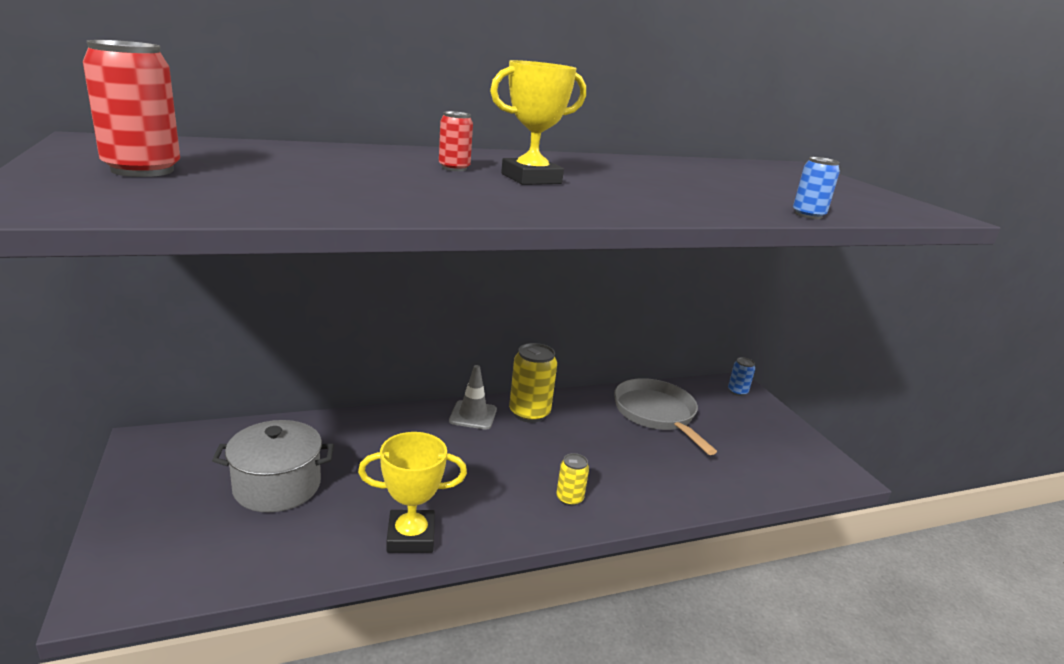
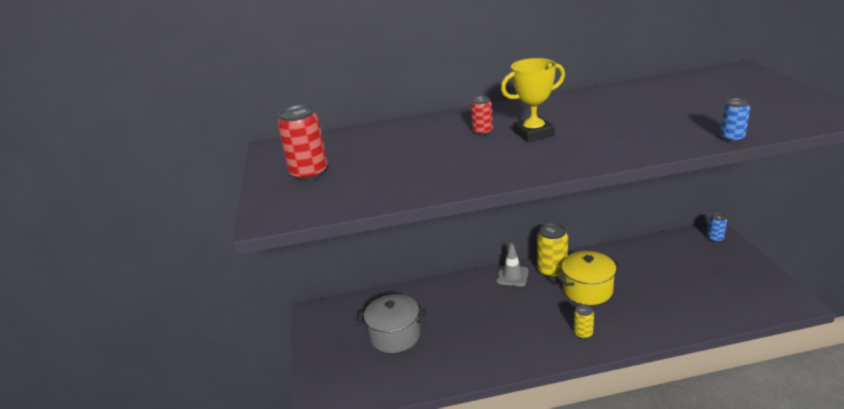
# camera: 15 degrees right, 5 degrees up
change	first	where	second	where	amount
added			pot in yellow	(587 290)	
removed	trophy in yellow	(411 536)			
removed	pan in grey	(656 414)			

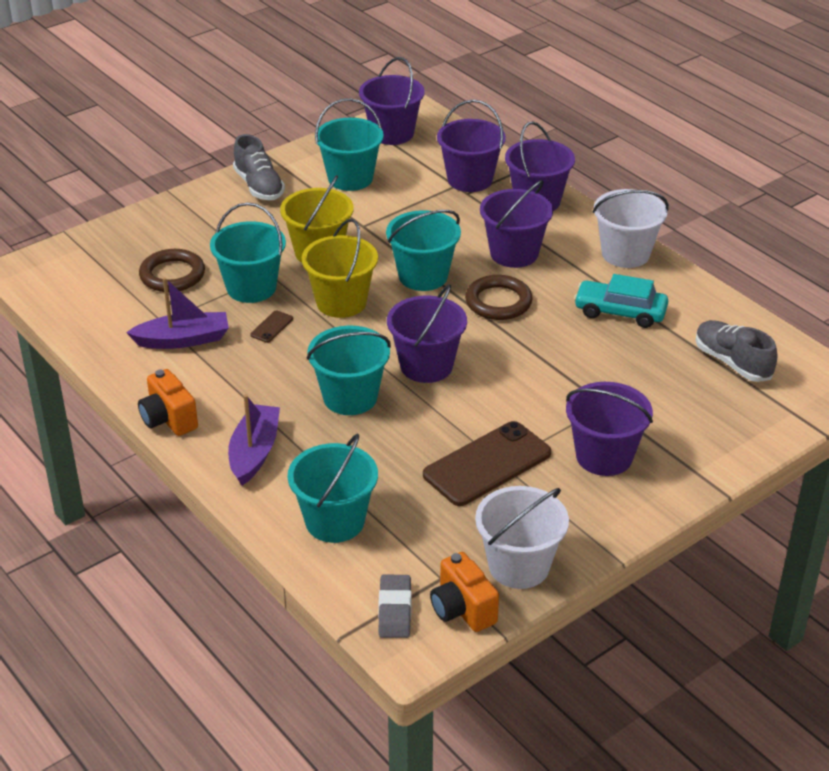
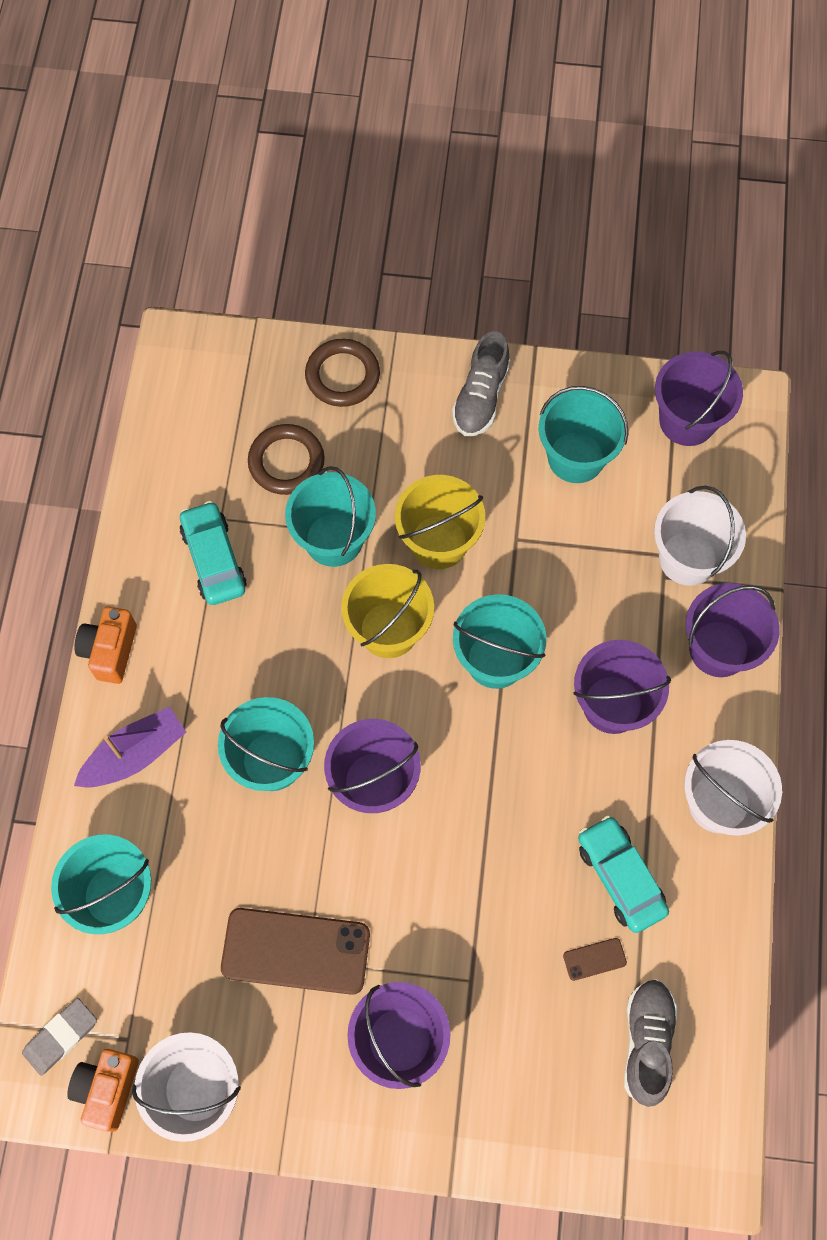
# camera: 45 degrees right, 30 degrees up
change	first	where	second	where	amount
replaced	boat in purple	(183 340)	car in turquoise	(214 559)	
moved	ring in brown	(498 302)		(342 376)	
moved	phone in brown	(271 327)		(594 959)	
recoloured	bucket in purple	(470 179)	bucket in white	(688 558)	

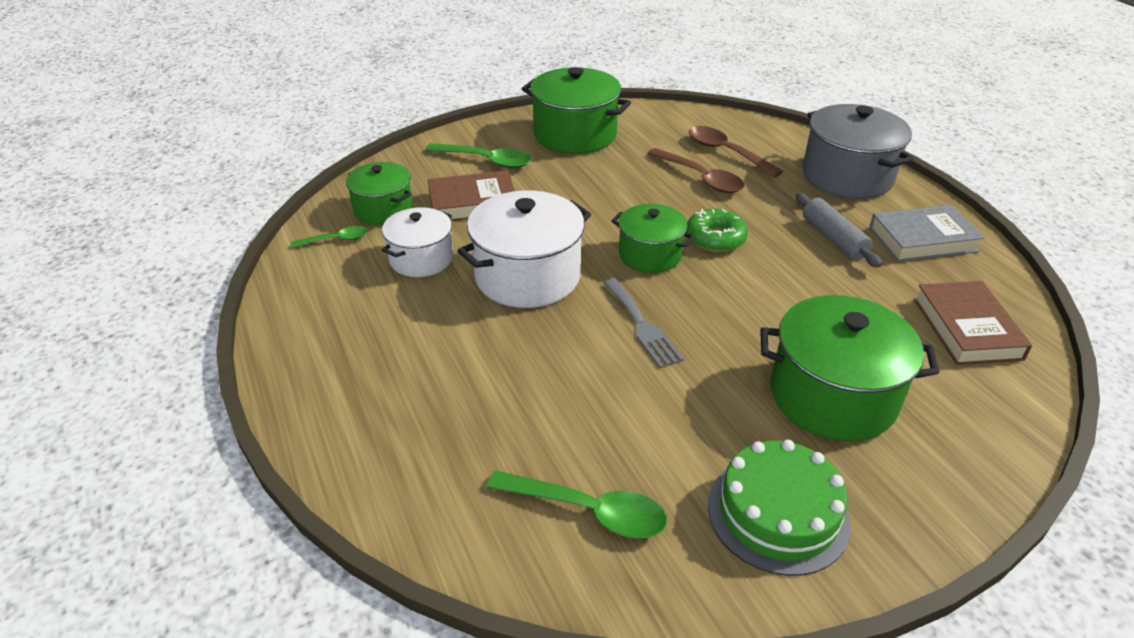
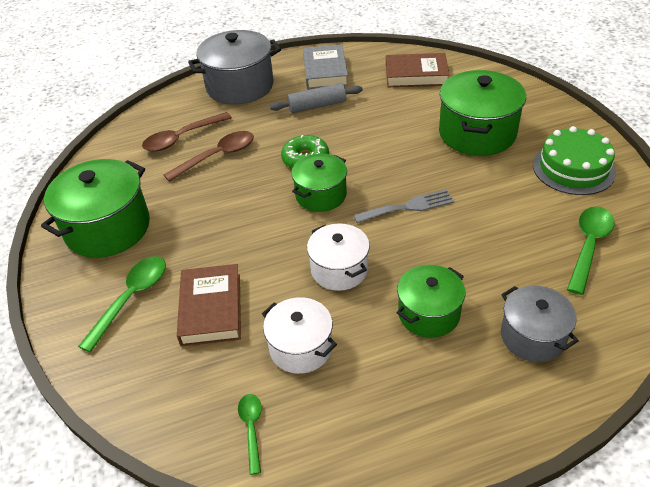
# camera: 80 degrees left, 5 degrees up
change	first	where	second	where	amount
resized	pot in white	(527 276)		(339 269)	x0.62
moved	pot in green	(383 209)		(429 314)	
added			pot in grey	(532 336)	

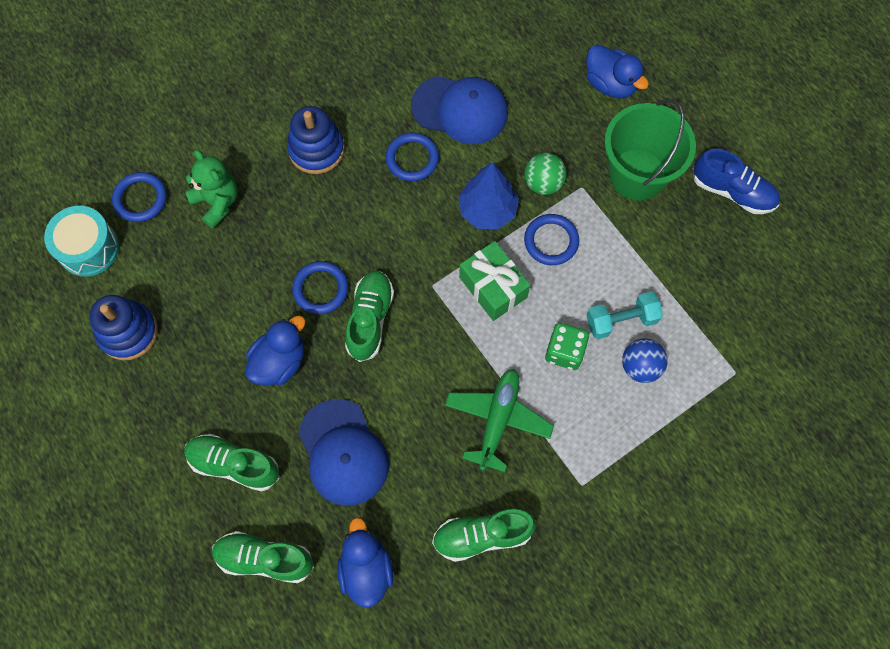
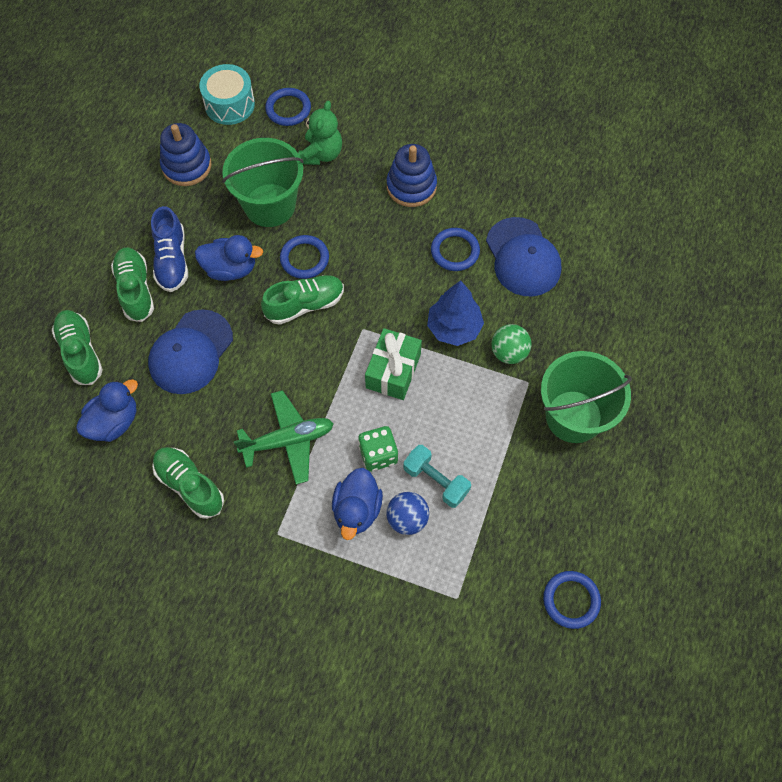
# camera: 55 degrees right, 5 degrees down
change	first	where	second	where	amount
moved	shoe in blue	(732 191)		(172 260)	
added			bucket in green	(270 205)	
moved	duck in blue	(610 84)		(357 510)	
moved	ring in blue	(551 241)		(571 600)	

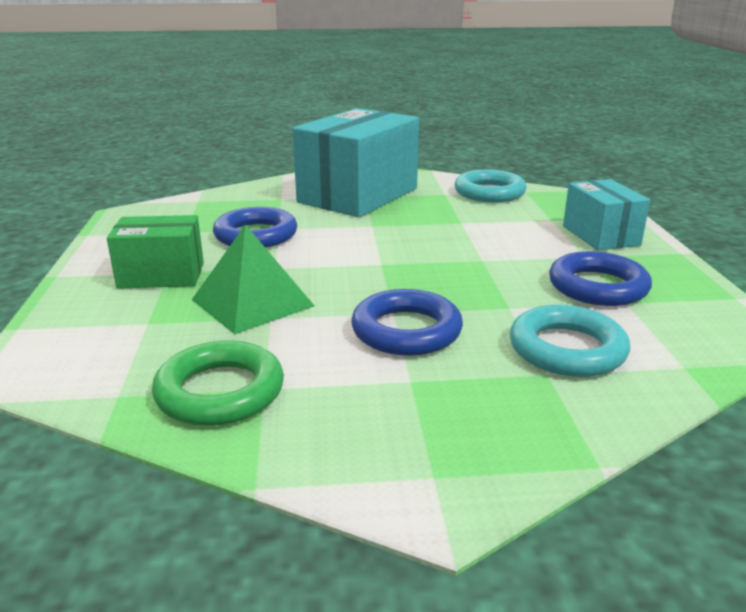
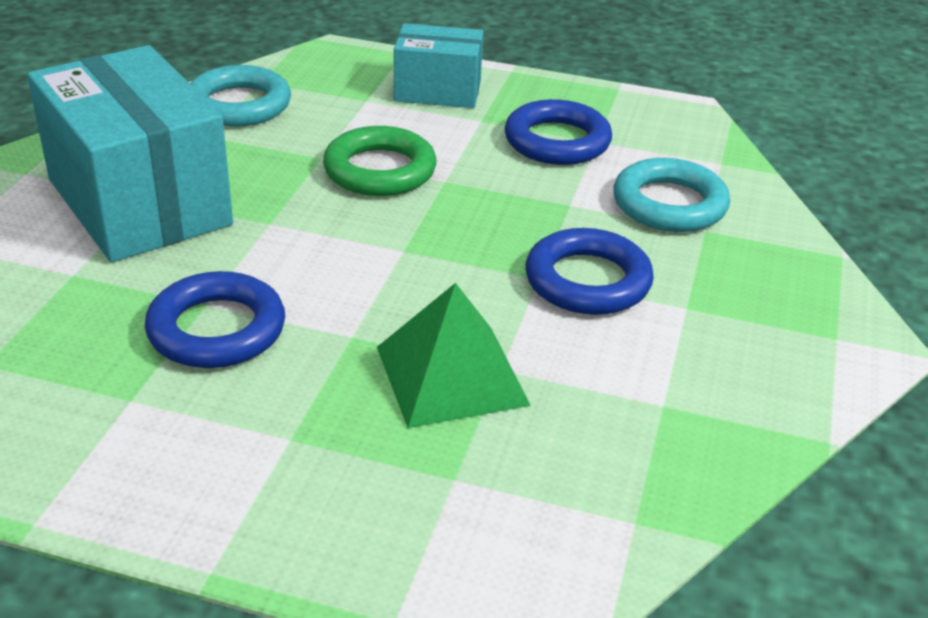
# camera: 70 degrees left, 10 degrees up
change	first	where	second	where	amount
moved	ring in green	(220 392)		(380 170)	
removed	box in green	(161 275)			

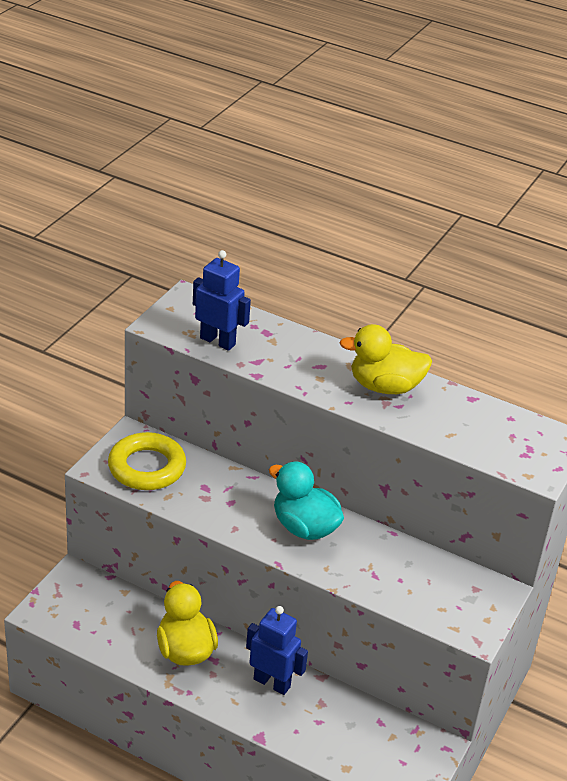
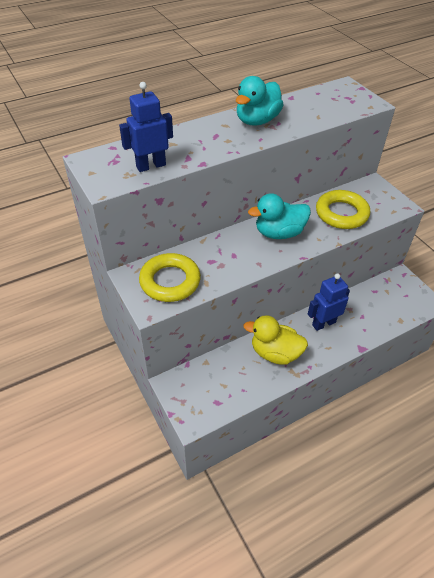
# camera: 55 degrees left, 10 degrees up
change	first	where	second	where	amount
recoloured	duck in yellow	(385 387)	duck in turquoise	(257 121)	
added			ring in yellow	(341 213)	

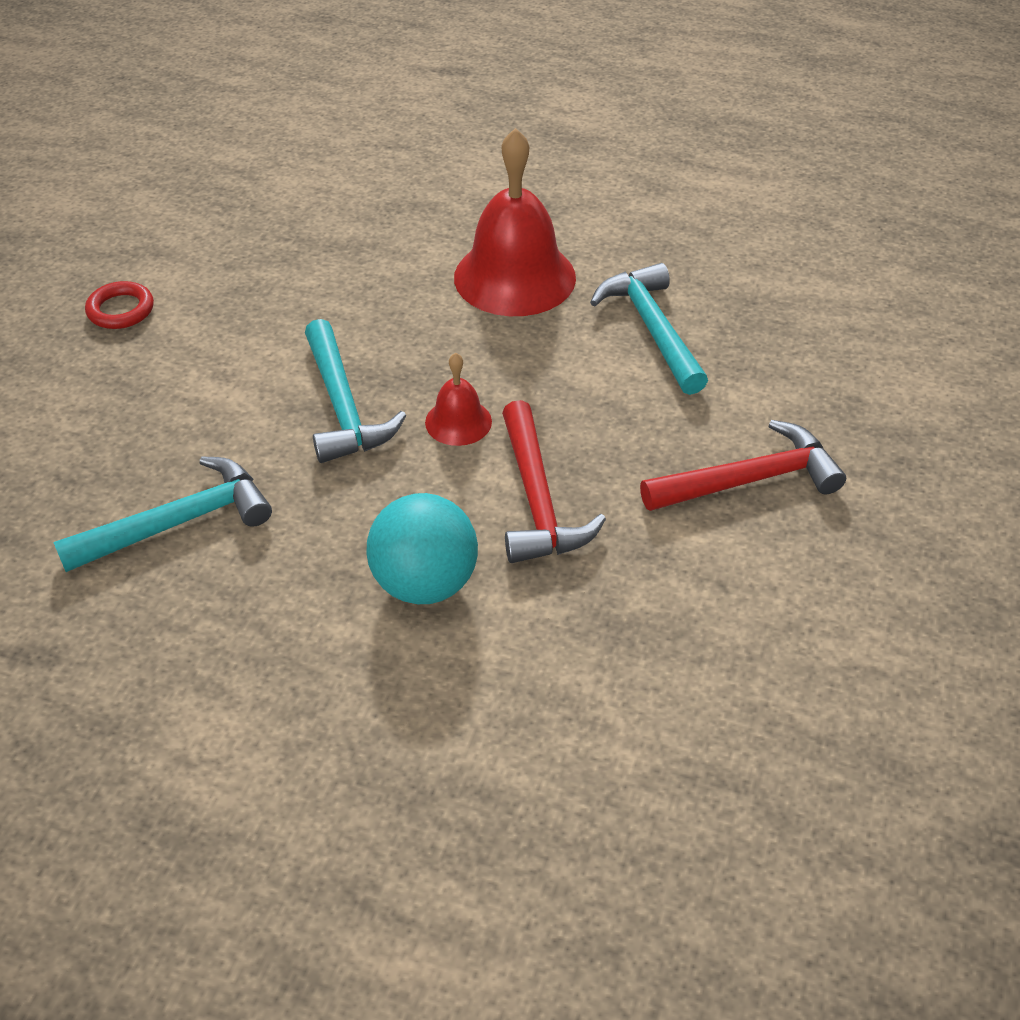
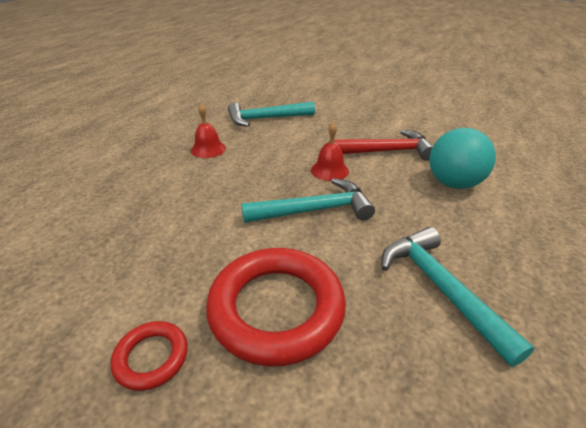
# camera: 85 degrees left, 10 degrees down
change	first	where	second	where	amount
resized	bell in red	(514 277)		(208 149)	x0.49
added			ring in red	(276 308)	
removed	hammer in red	(749 480)			

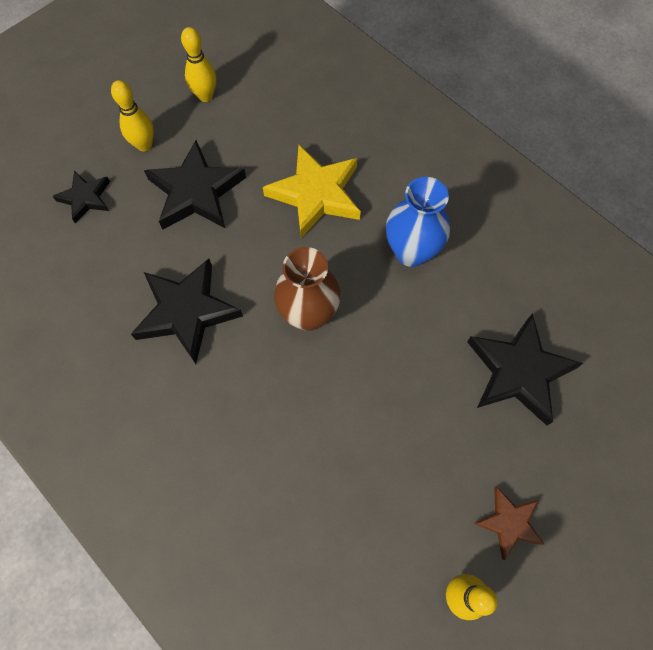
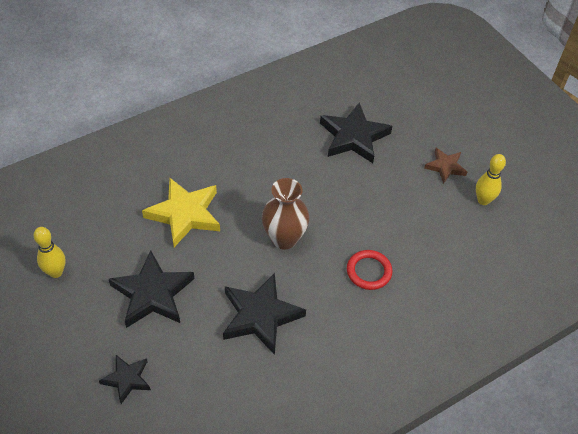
# camera: 80 degrees left, 15 degrees down
change	first	where	second	where	amount
added			ring in red	(369 271)	
removed	bowling pin in yellow	(144 145)			
removed	vase in blue	(411 252)			

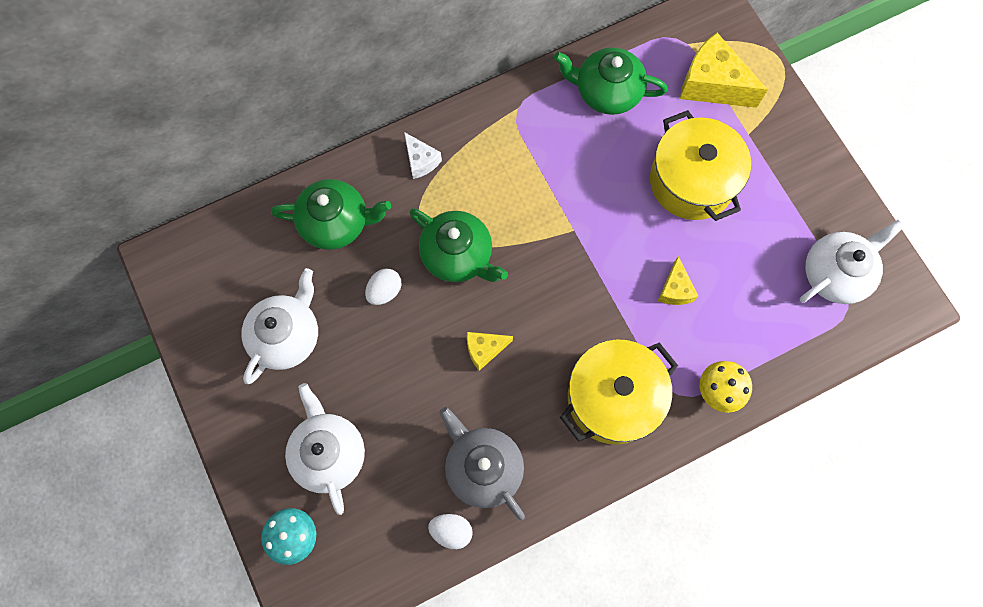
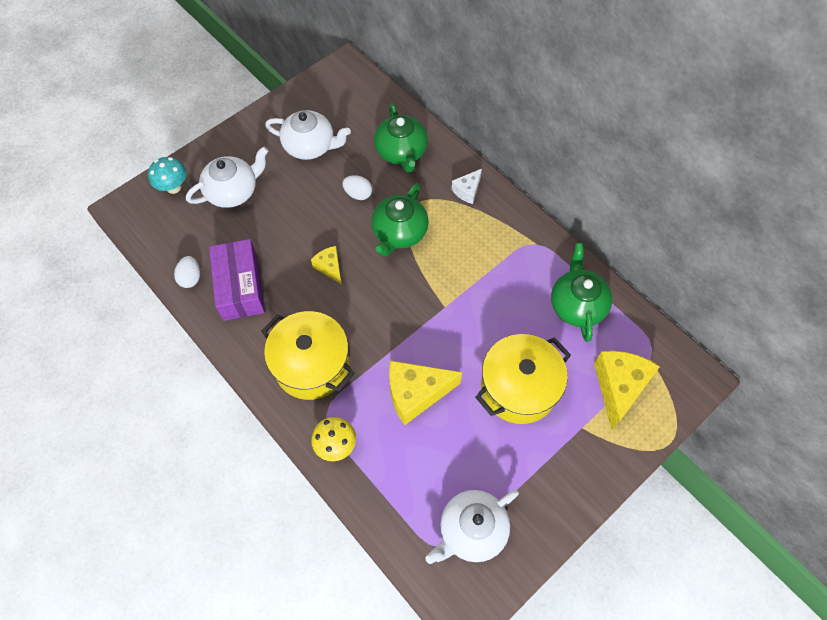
# camera: 75 degrees right, 10 degrees down
change	first	where	second	where	amount
replaced	teapot in grey	(483 467)	box in purple	(240 287)	
resized	cheese in yellow	(675 289)		(416 394)	x1.85
turned	teapot in white	(836 273)		(471 530)	105 degrees clockwise

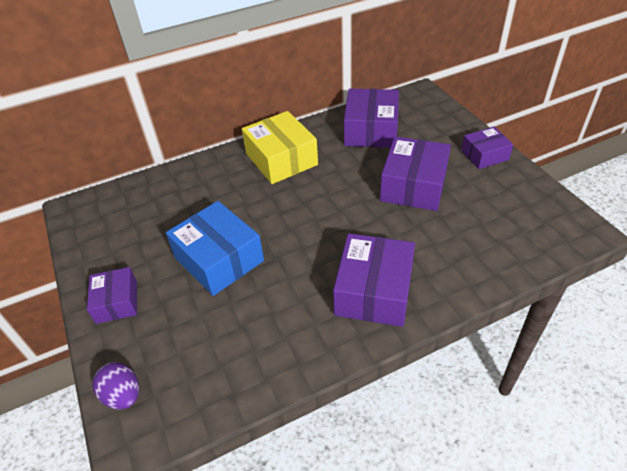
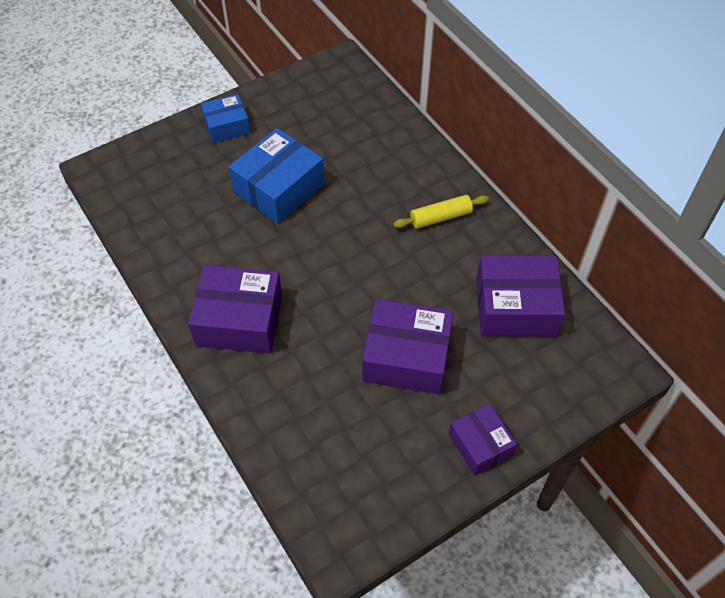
# camera: 80 degrees right, 10 degrees up
change	first	where	second	where	amount
recoloured	box in purple	(117 302)	box in blue	(227 126)	
replaced	box in yellow	(281 159)	rolling pin in yellow	(440 217)	
removed	egg in purple	(123 395)			

